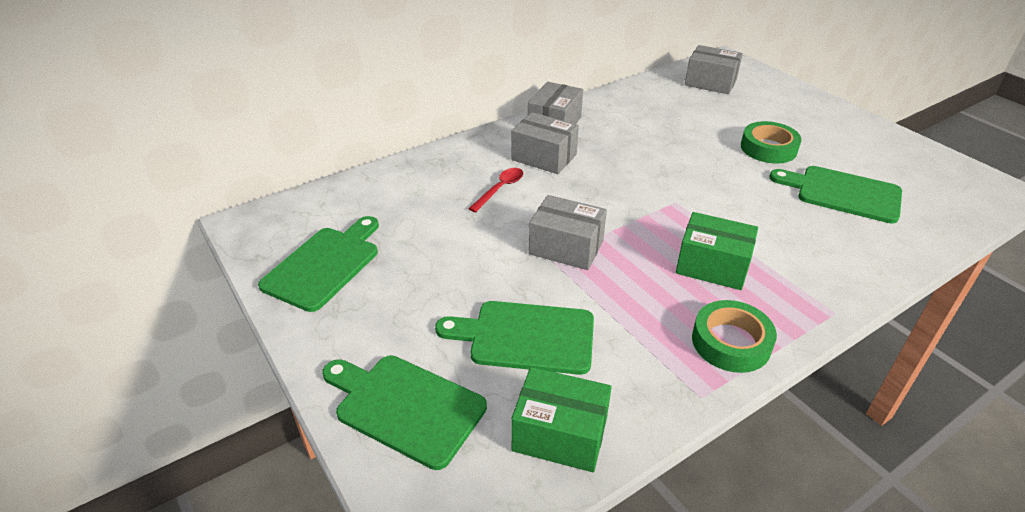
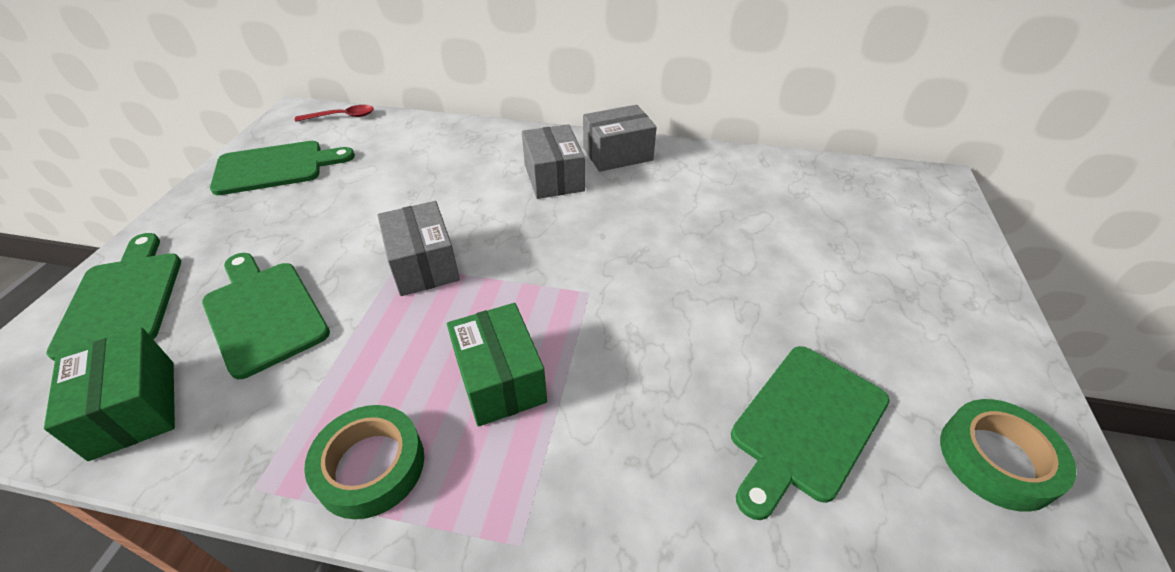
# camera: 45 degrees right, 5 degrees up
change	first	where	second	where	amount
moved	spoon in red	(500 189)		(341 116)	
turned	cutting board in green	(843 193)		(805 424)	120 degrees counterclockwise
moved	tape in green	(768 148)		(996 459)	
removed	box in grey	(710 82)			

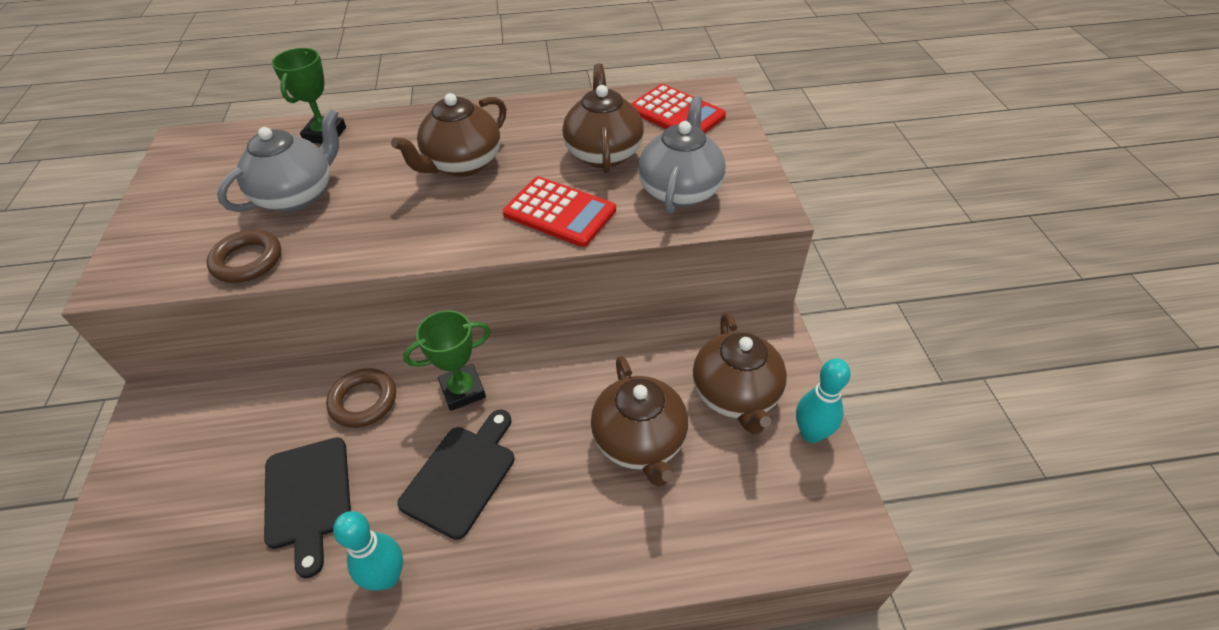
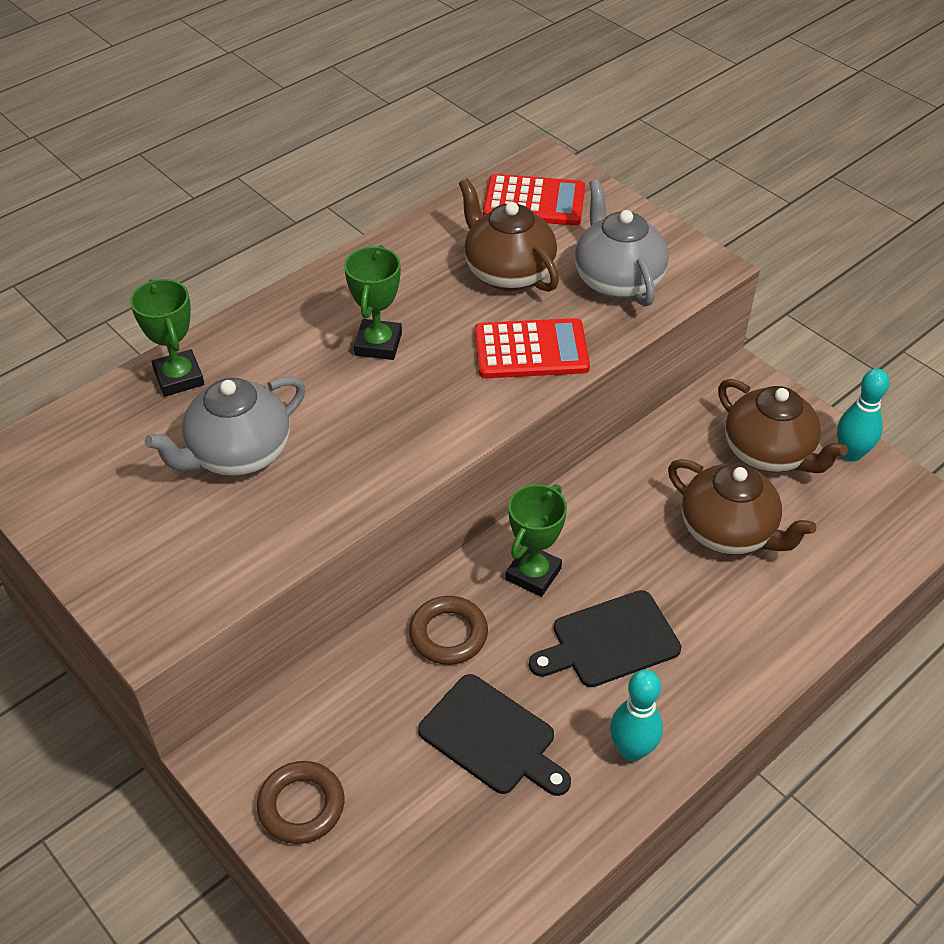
# camera: 35 degrees left, 0 degrees up
change	first	where	second	where	amount
turned	teapot in grey	(297 195)		(238 454)	135 degrees counterclockwise
moved	ring in brown	(247 261)		(301 806)	
replaced	teapot in brown	(462 164)	trophy in green	(378 344)	
turned	cutting board in black	(462 475)		(609 641)	105 degrees counterclockwise

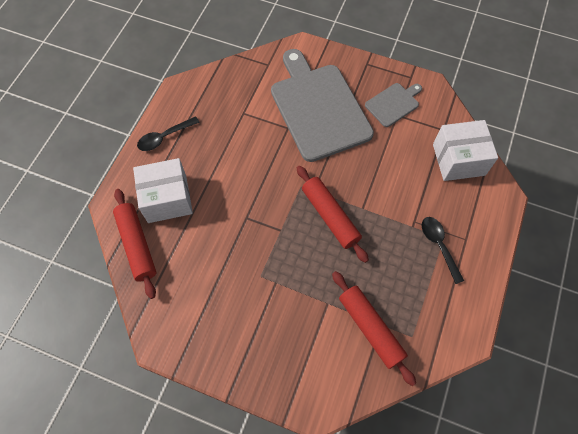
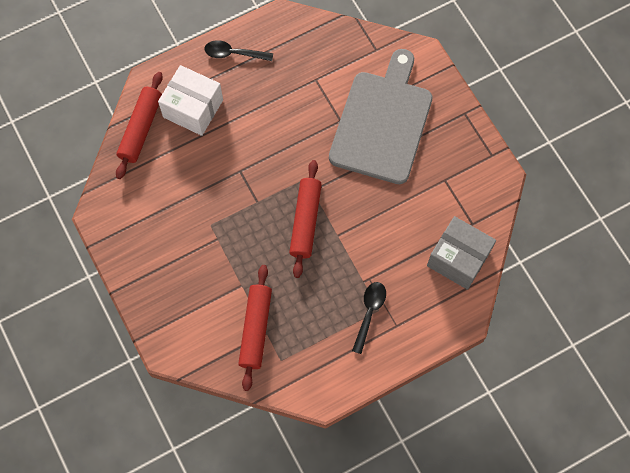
# camera: 40 degrees right, 5 degrees up
change	first	where	second	where	amount
recoloured	box in white	(458 159)	box in grey	(458 259)	
removed	cutting board in grey	(393 104)			

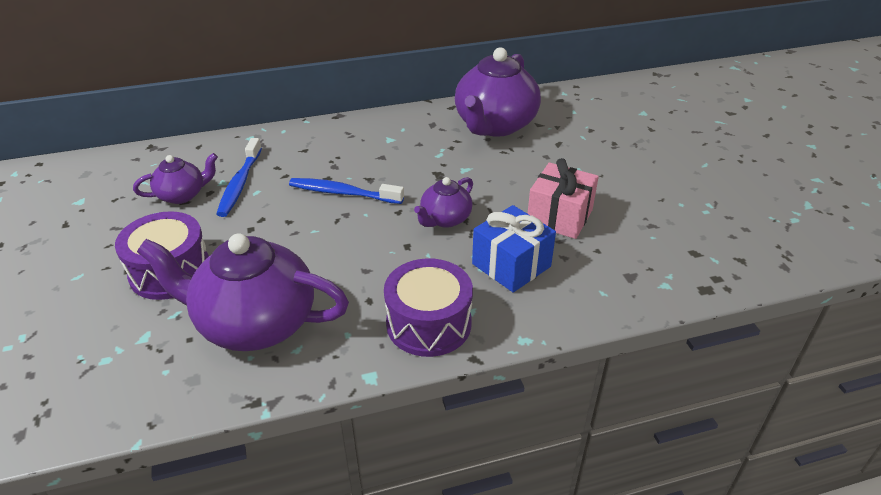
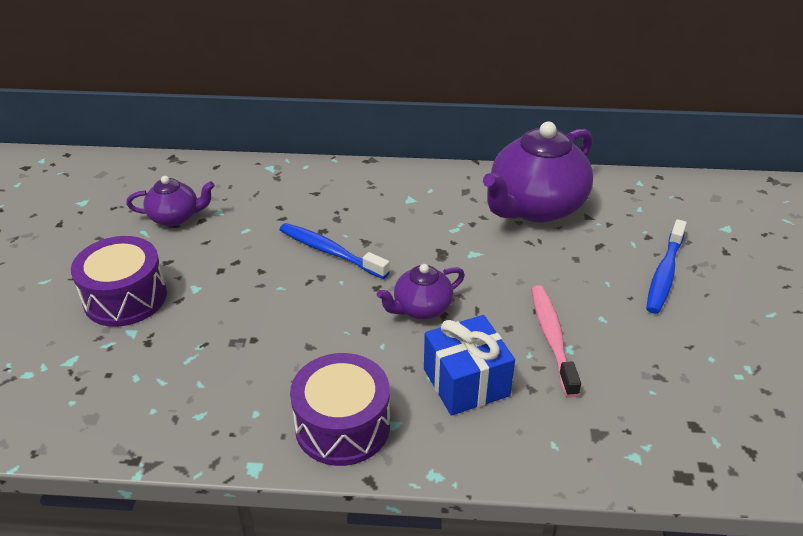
# camera: 20 degrees right, 0 degrees up
change	first	where	second	where	amount
replaced	gift in pink	(559 217)	toothbrush in pink	(552 338)	
moved	toothbrush in blue	(240 184)		(664 274)	
removed	teapot in purple	(255 323)			

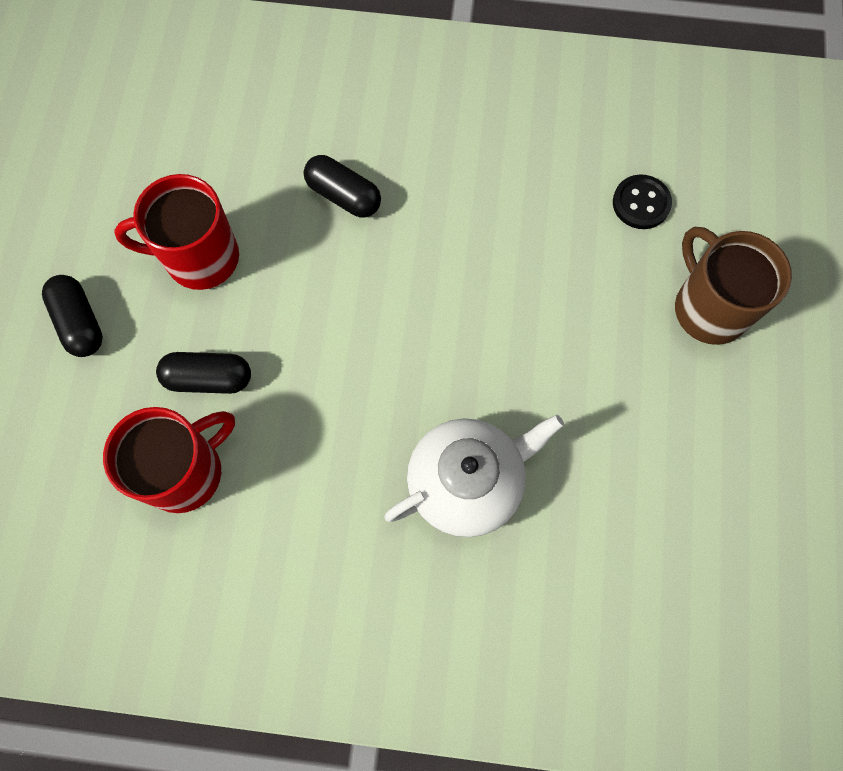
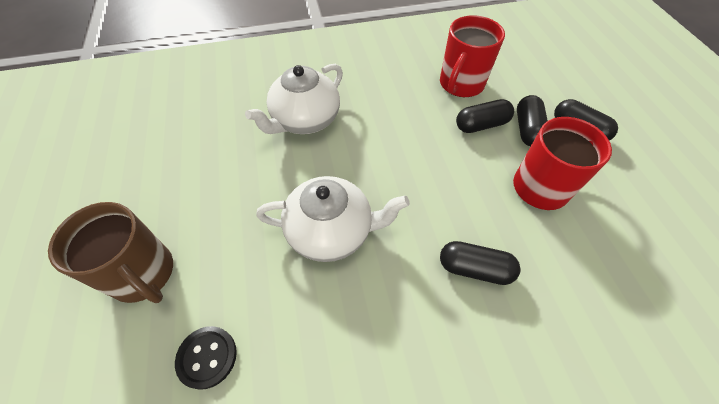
# camera: 160 degrees right, 15 degrees down
change	first	where	second	where	amount
added			teapot in white	(331 231)	
added			capsule in black	(527 129)	

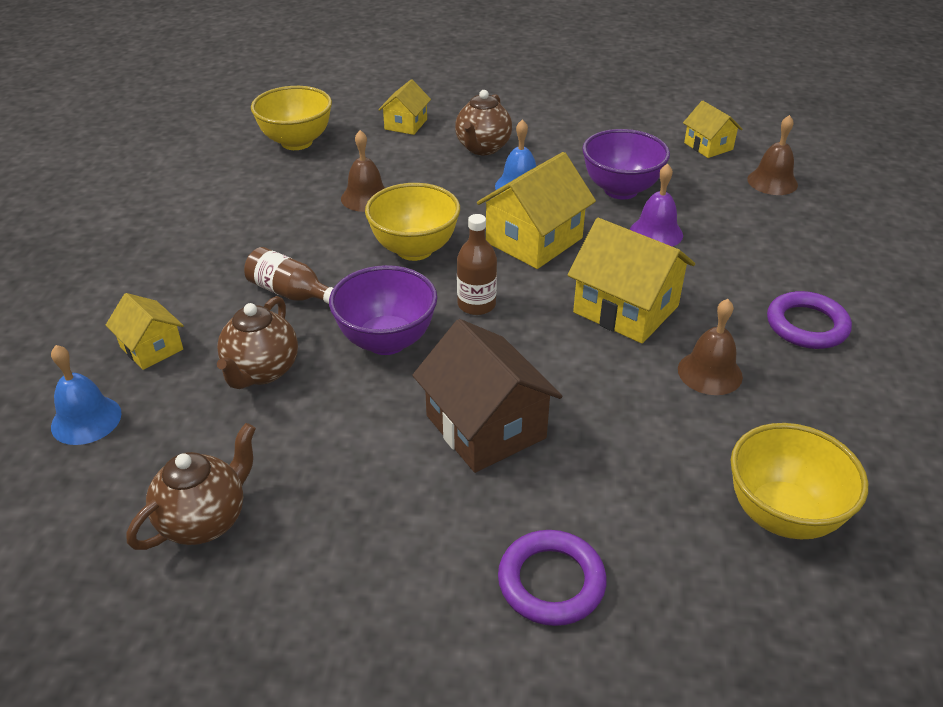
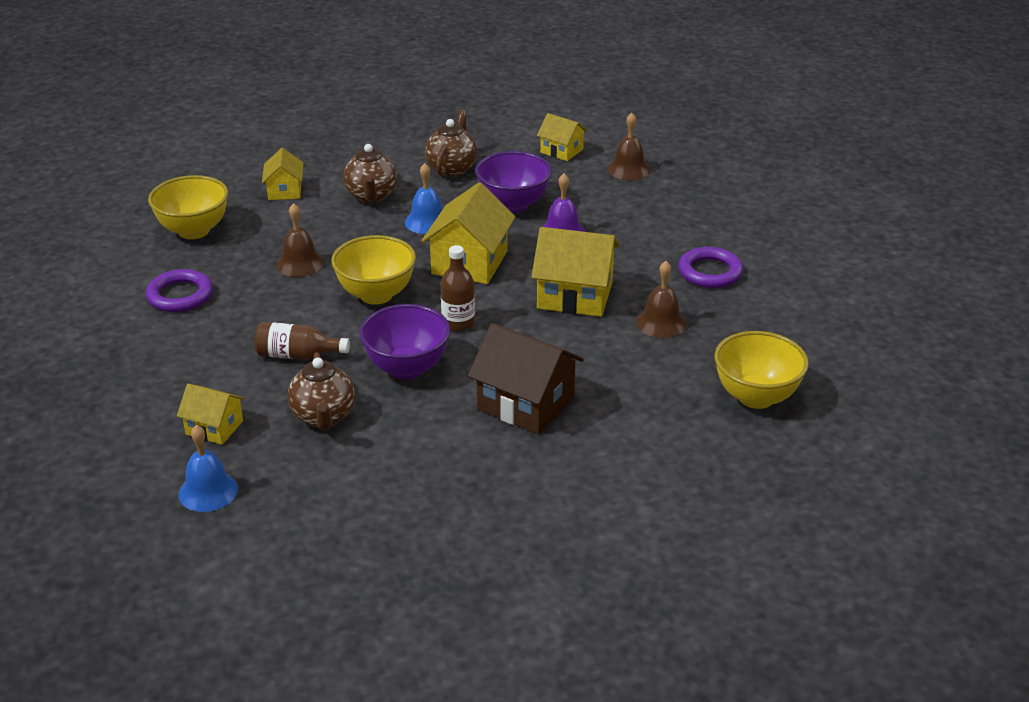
# camera: 25 degrees left, 5 degrees down
change	first	where	second	where	amount
moved	ring in purple	(551 582)		(180 295)	
moved	teapot in brown	(205 520)		(451 169)	

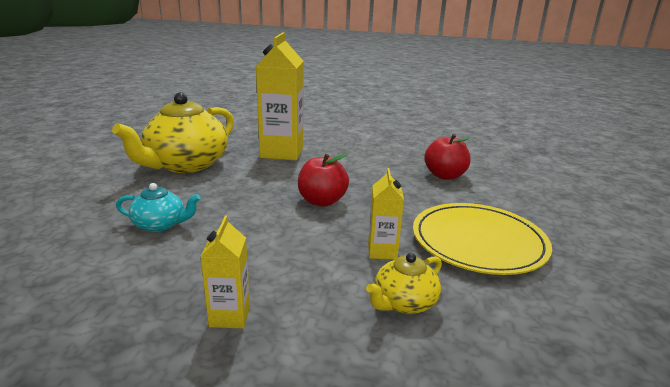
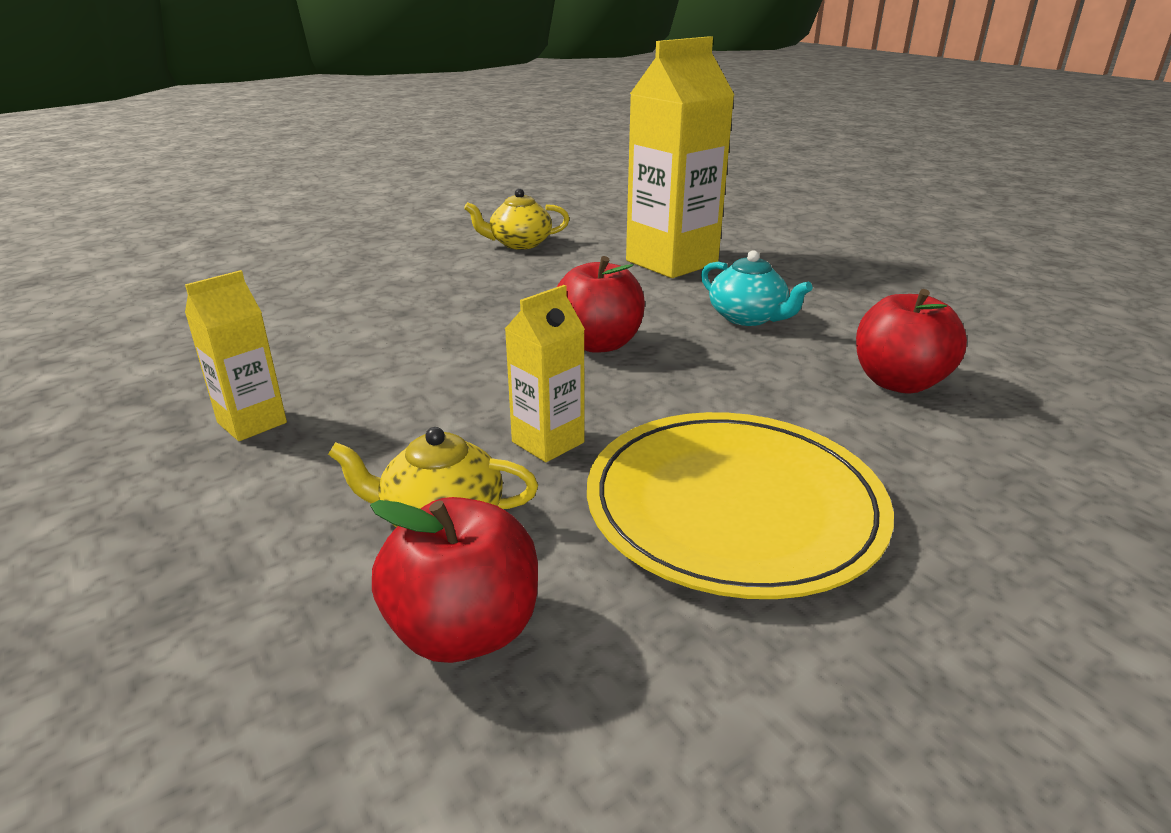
# camera: 45 degrees right, 5 degrees up
change	first	where	second	where	amount
added			apple in red	(464 630)	
resized	teapot in yellow	(186 165)		(519 244)	x0.49
moved	teapot in turquoise	(160 224)		(748 317)	

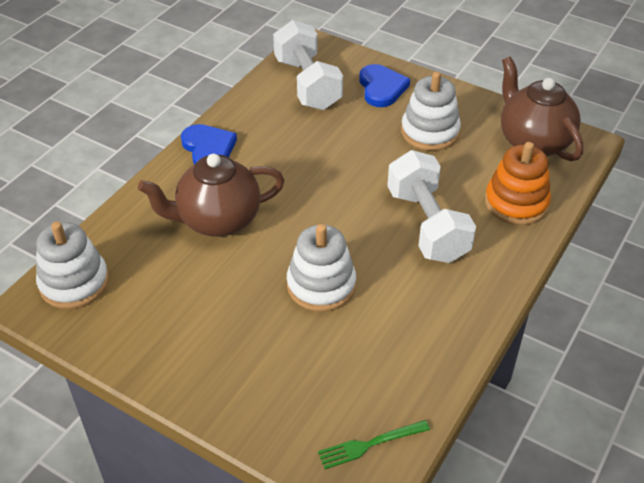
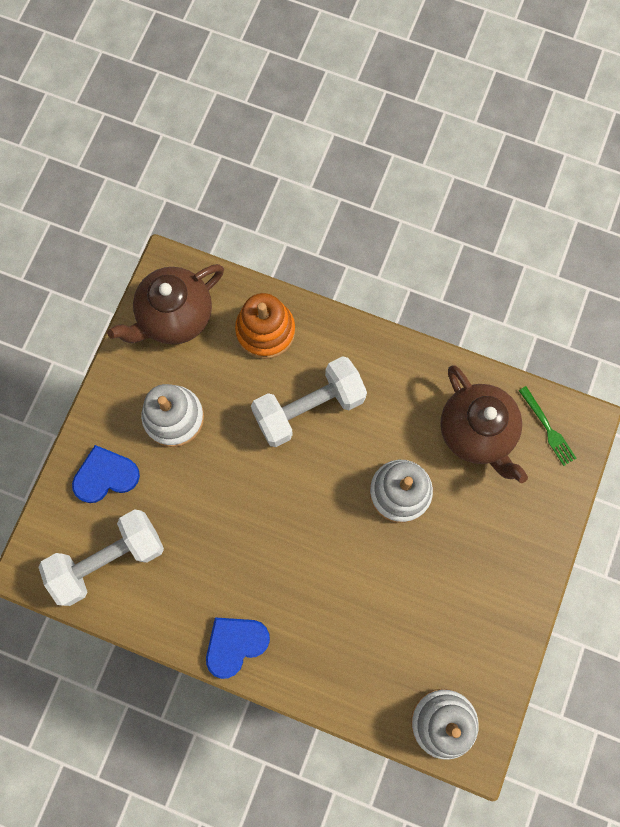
# camera: 100 degrees left, 30 degrees up
change	first	where	second	where	amount
moved	teapot in brown	(218 220)		(476 432)	

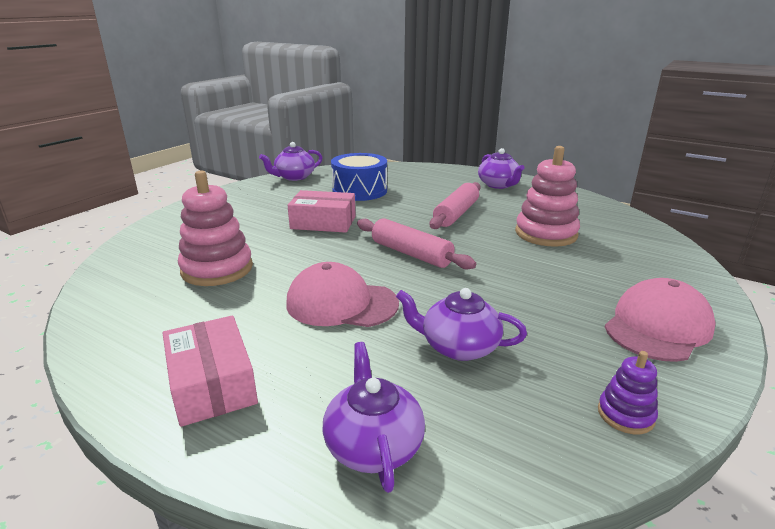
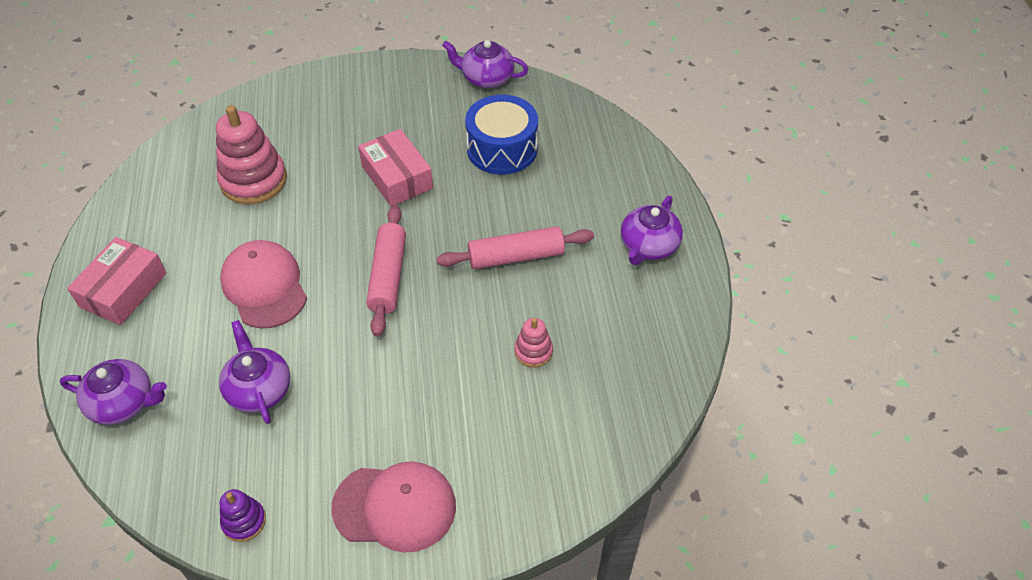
# camera: 50 degrees right, 25 degrees up
change	first	where	second	where	amount
turned	teapot in purple	(373 444)		(123 403)	60 degrees clockwise
resized	stacking toy in pink	(546 234)		(533 351)	x0.50

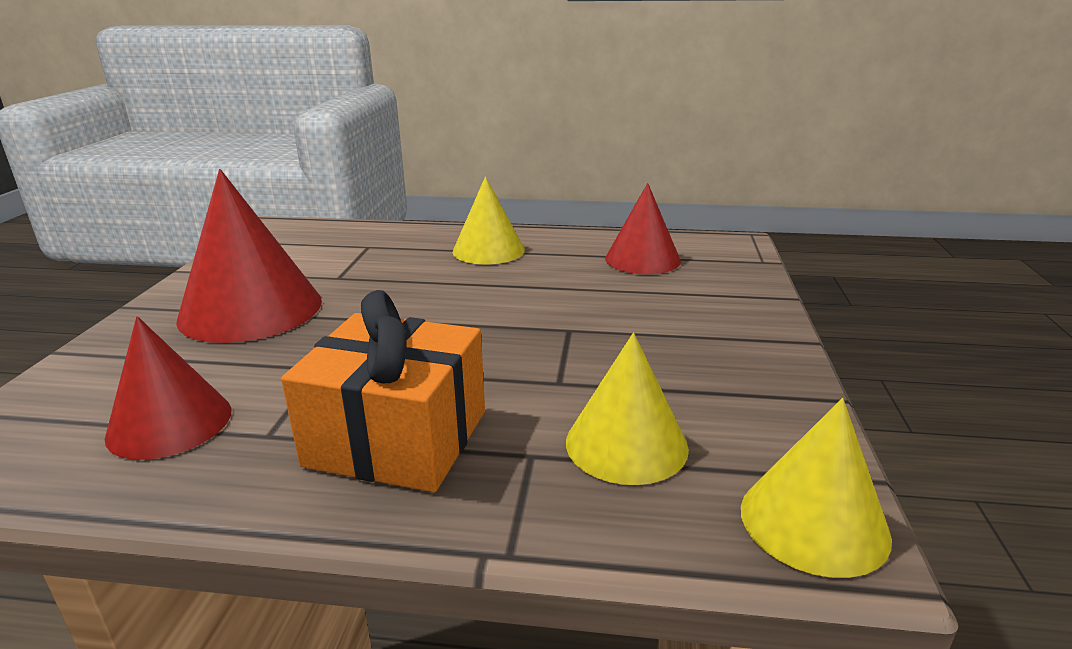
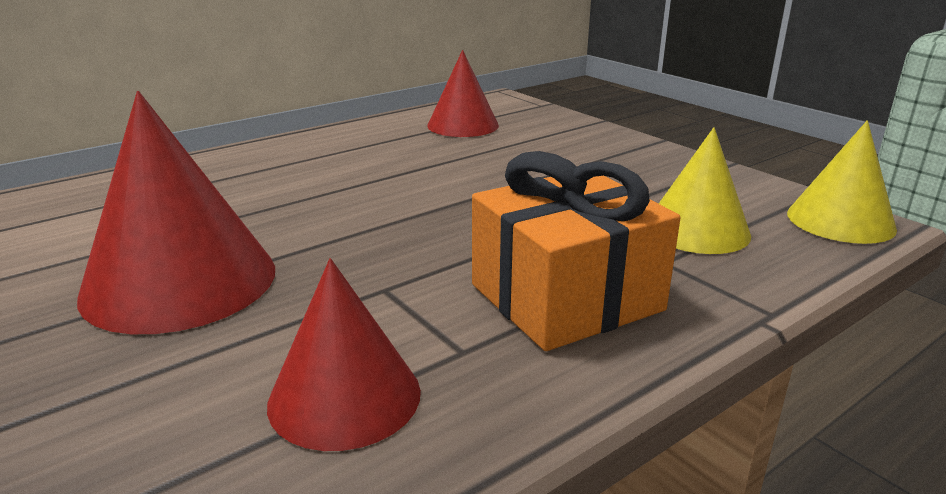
# camera: 45 degrees left, 0 degrees up
change	first	where	second	where	amount
removed	cone in yellow	(488 250)			

